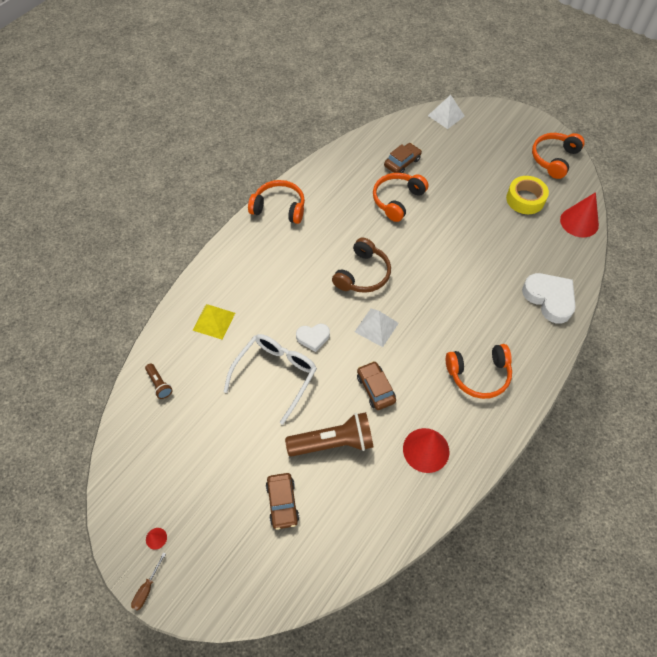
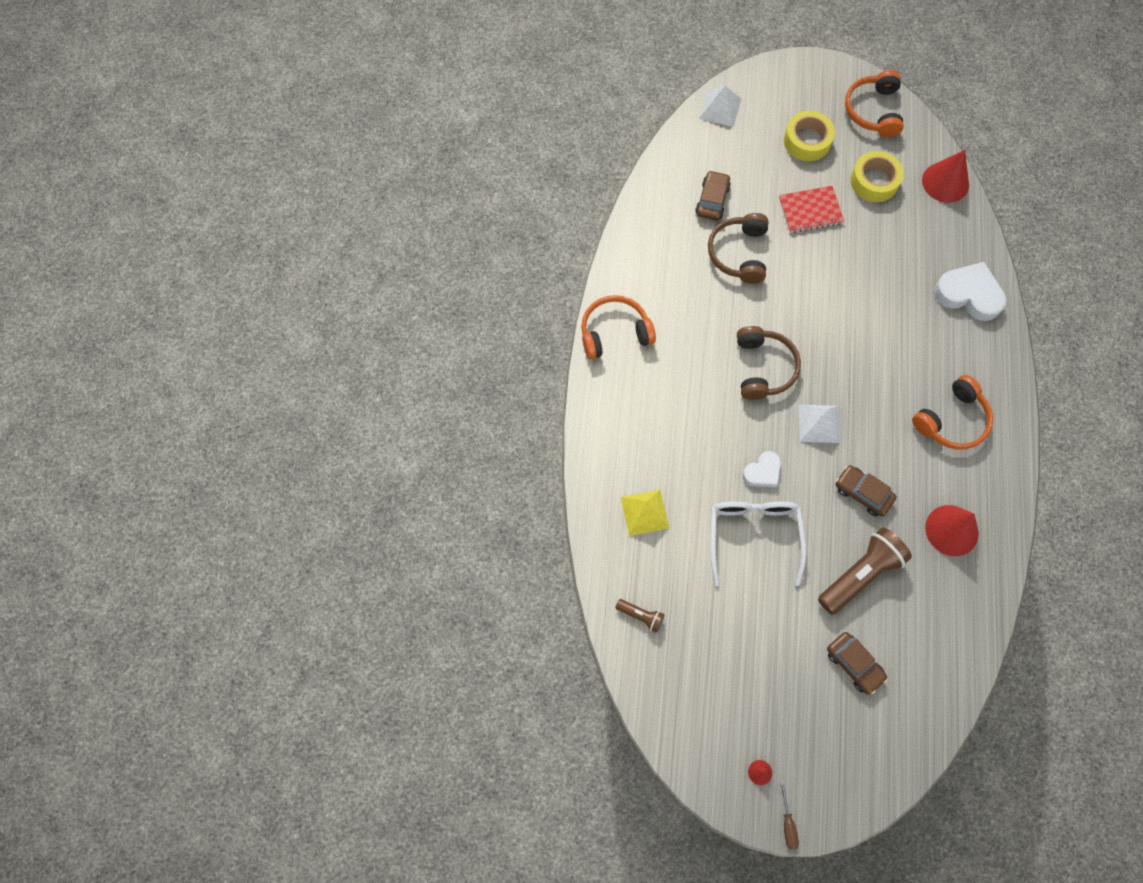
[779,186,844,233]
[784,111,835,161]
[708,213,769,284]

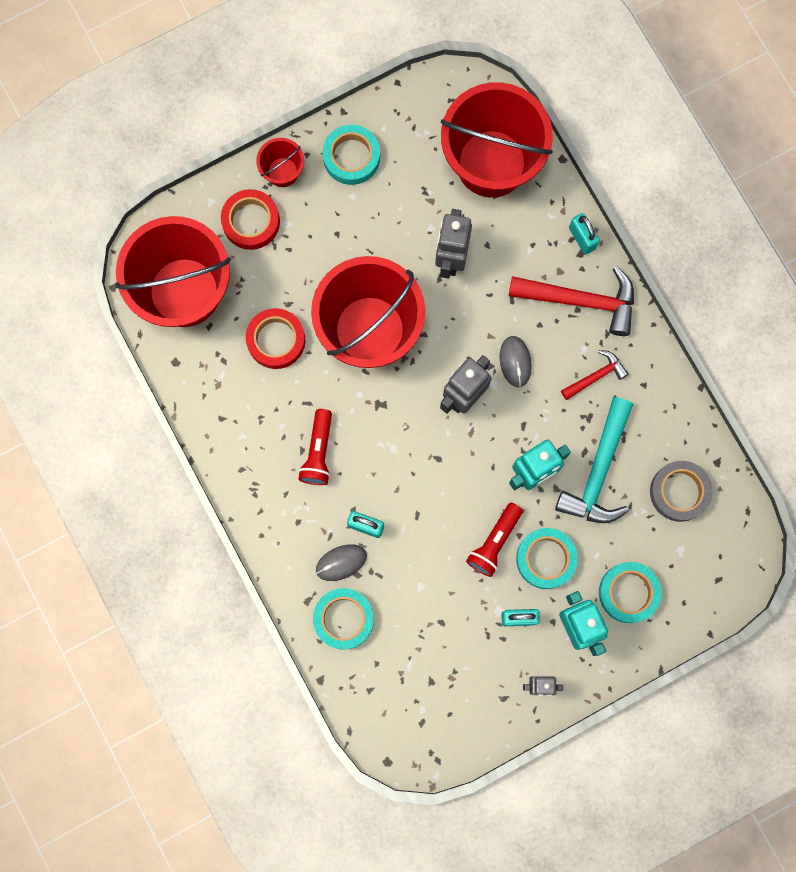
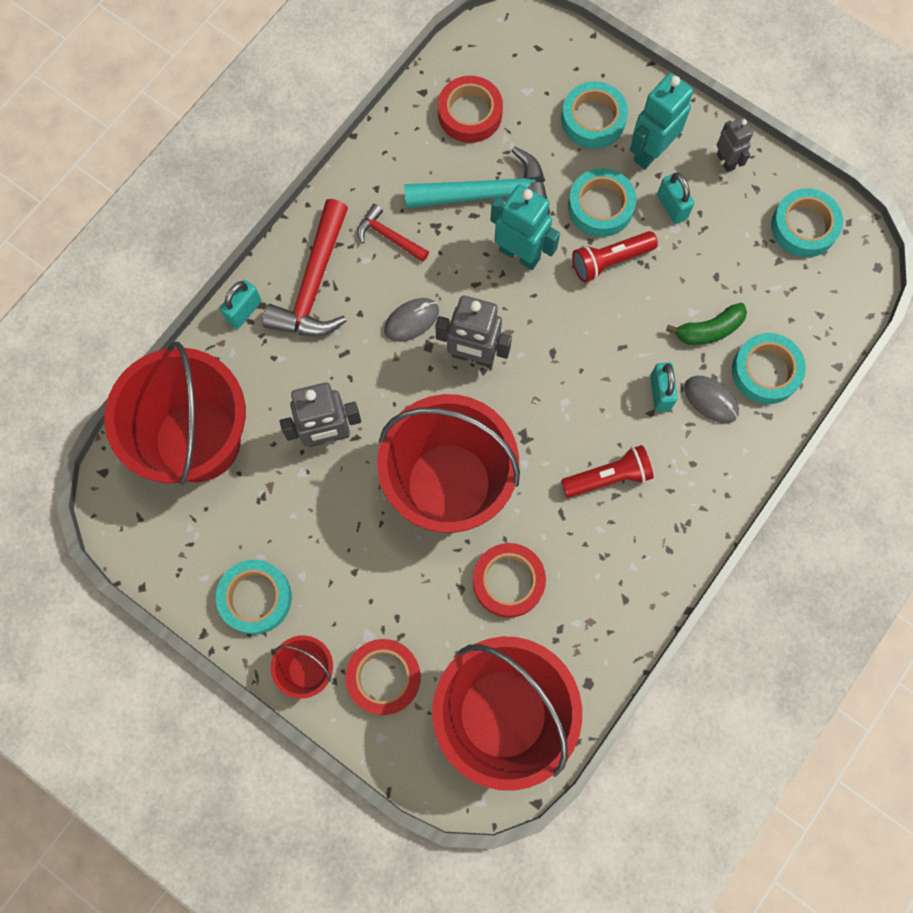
[666,303,747,345]
[771,188,843,257]
[438,76,503,143]
[572,231,658,282]
[262,199,348,336]

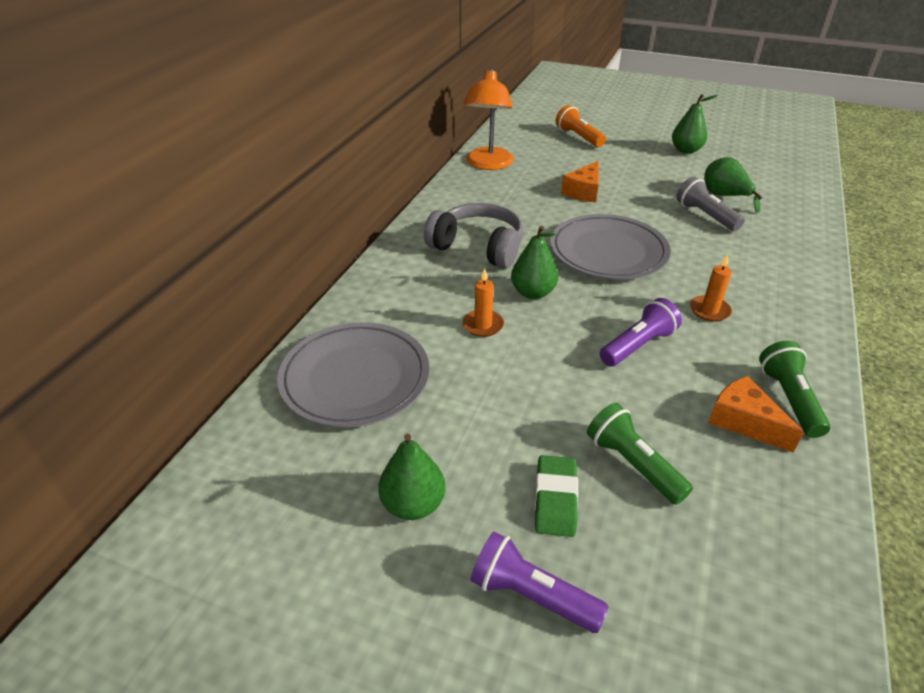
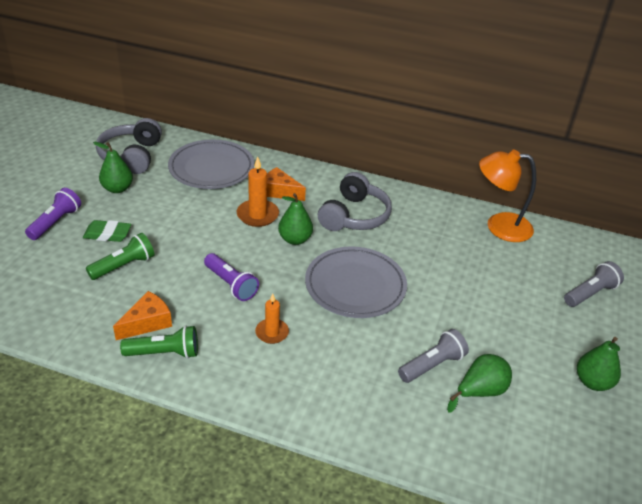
[96,118,162,174]
[267,167,306,201]
[564,261,624,307]
[237,157,279,227]

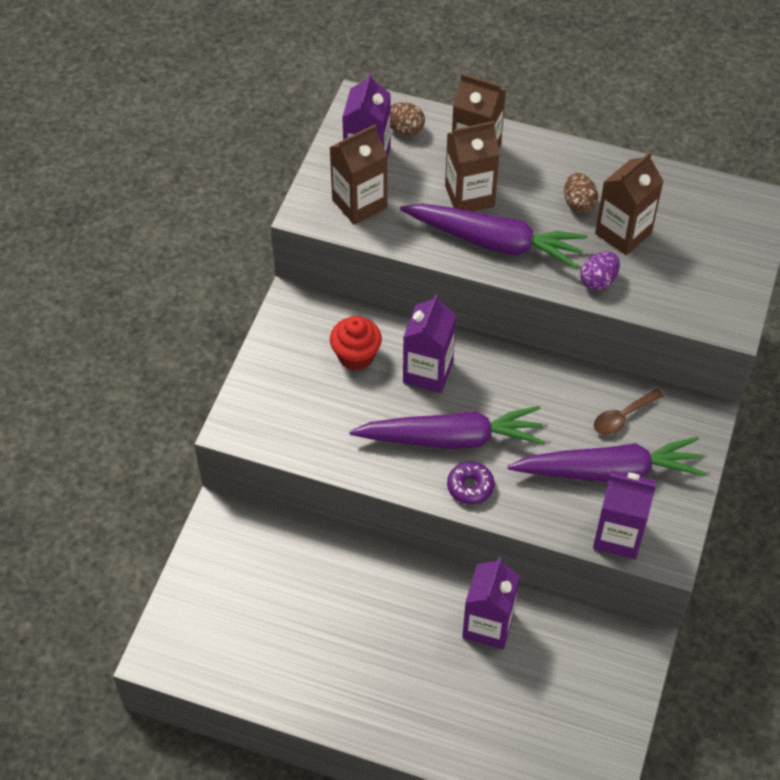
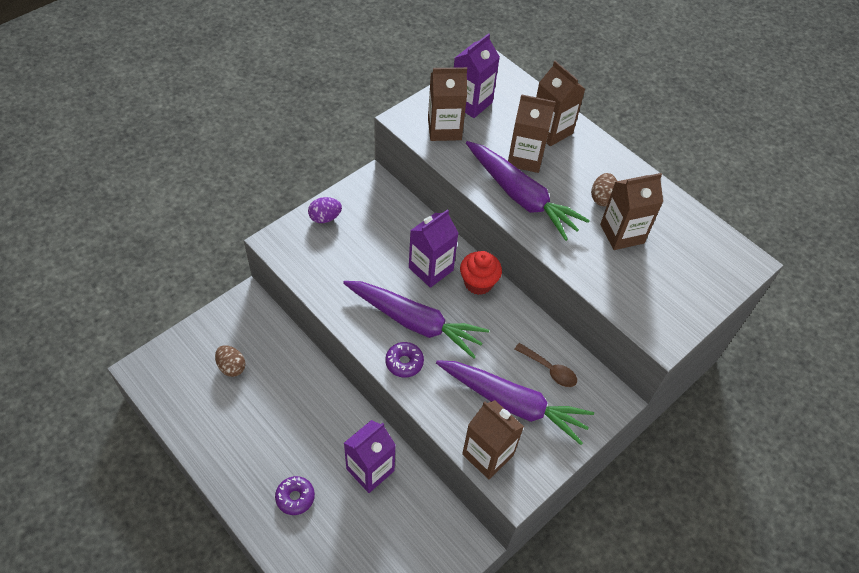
[275,476,315,515]
[460,251,502,295]
[215,345,246,377]
[308,197,342,223]
[462,400,524,479]
[515,343,577,387]

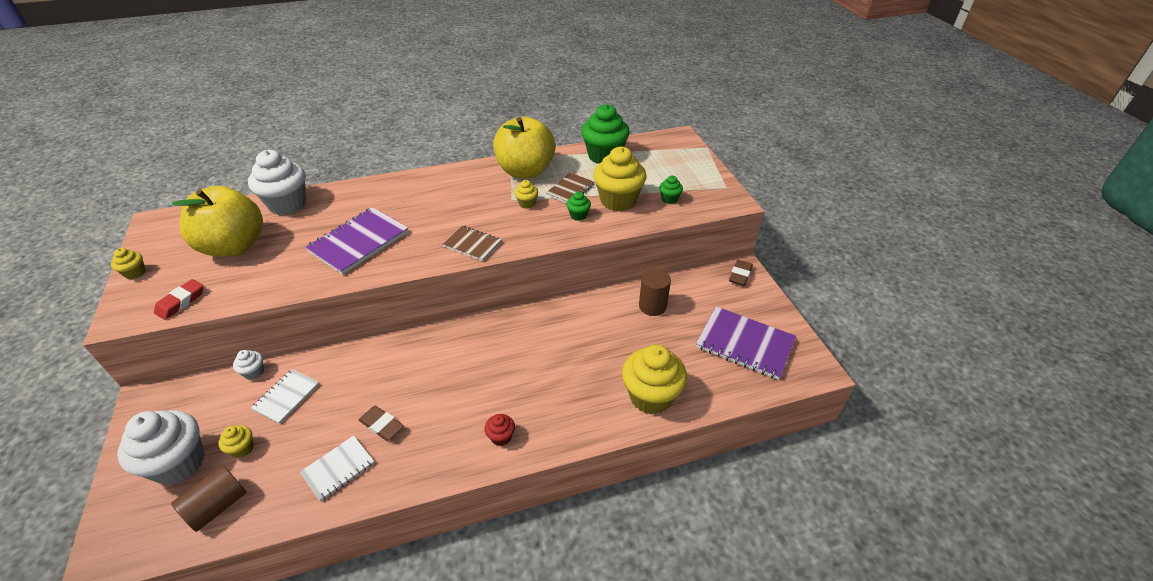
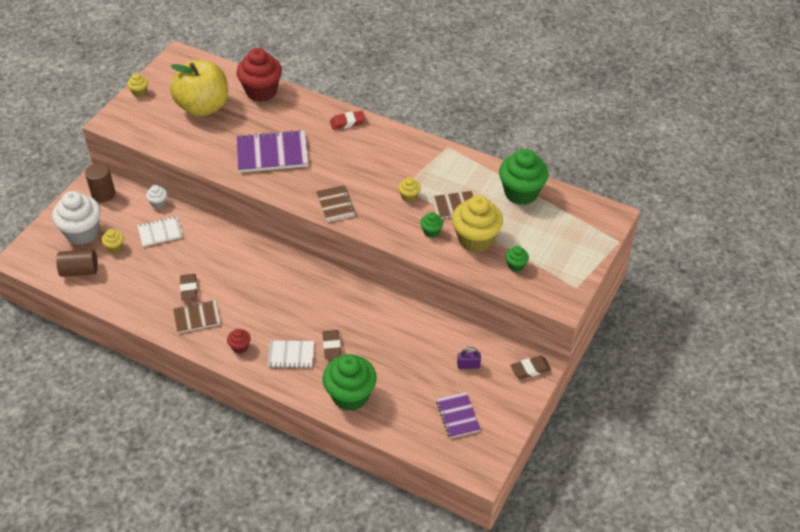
[493,117,556,178] (first image)
[173,300,220,333]
[323,330,341,359]
[457,347,481,369]
[330,111,366,130]
[267,341,314,368]
[85,163,115,202]
[236,48,282,102]
[322,354,377,411]
[436,392,481,438]

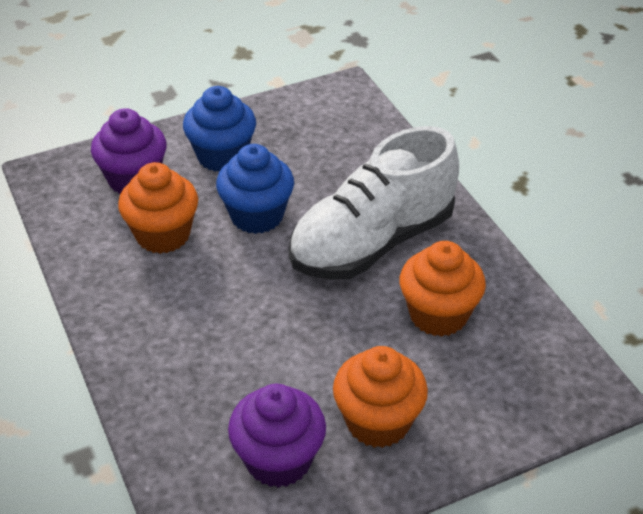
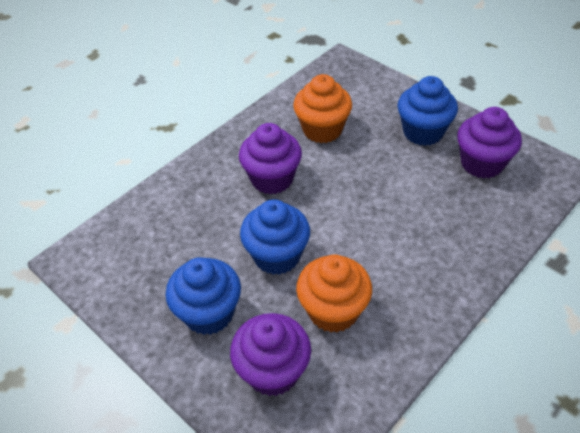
[239,123,302,194]
[397,76,458,146]

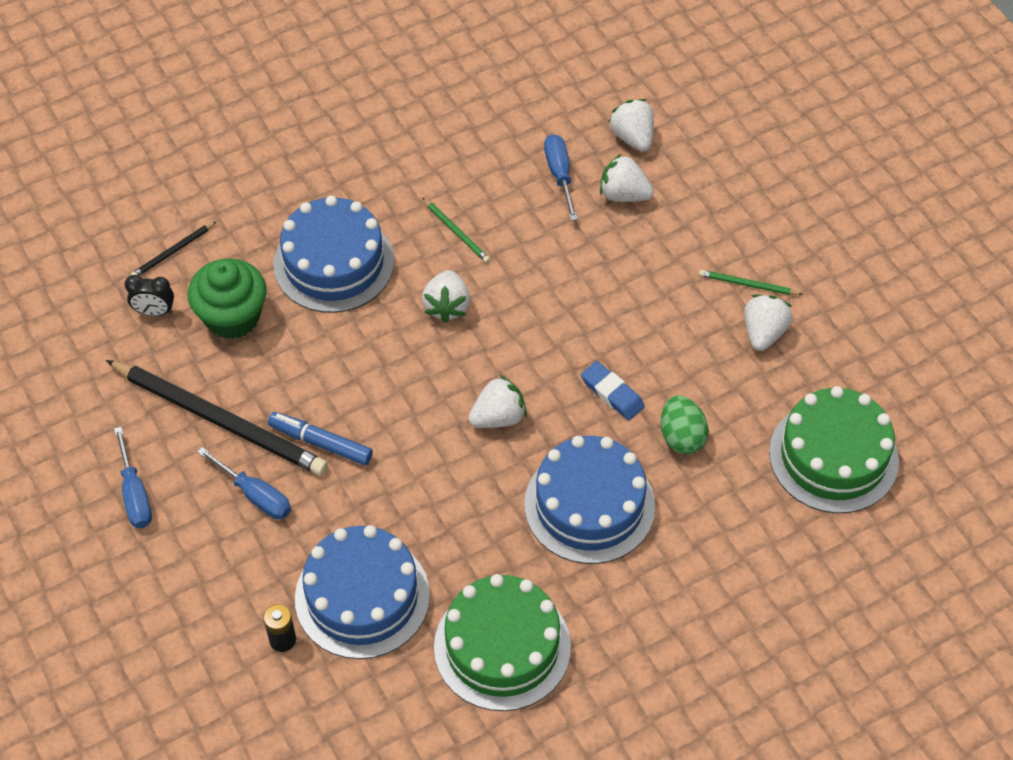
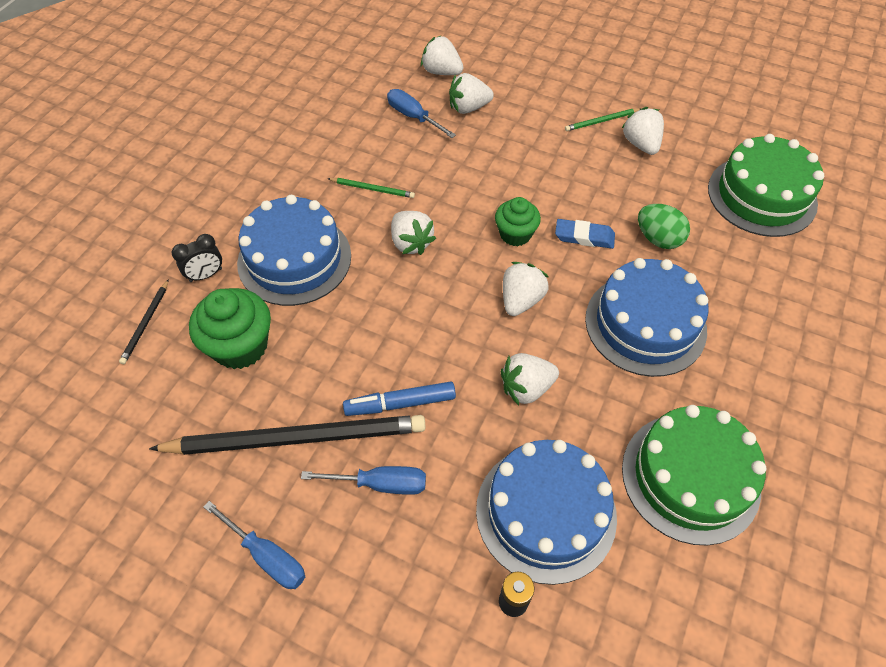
[495,197,541,246]
[501,353,559,405]
[172,234,222,282]

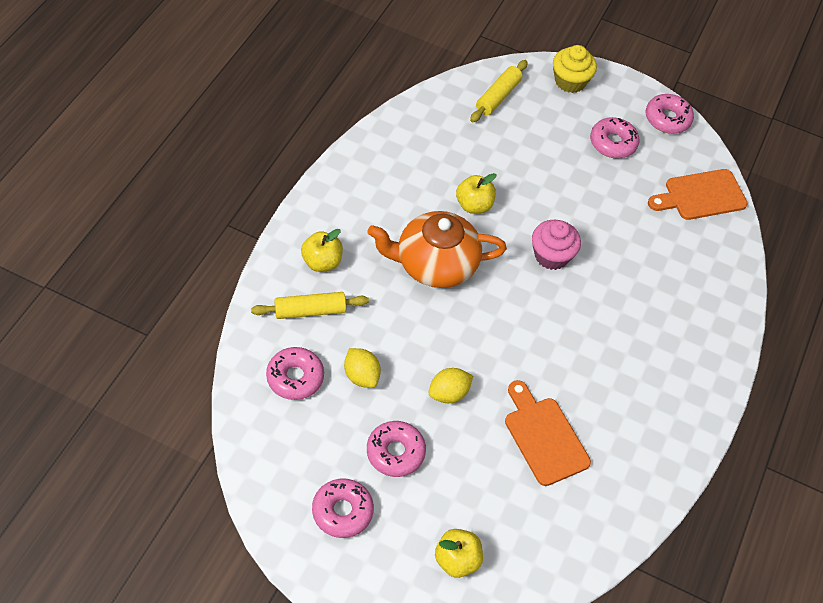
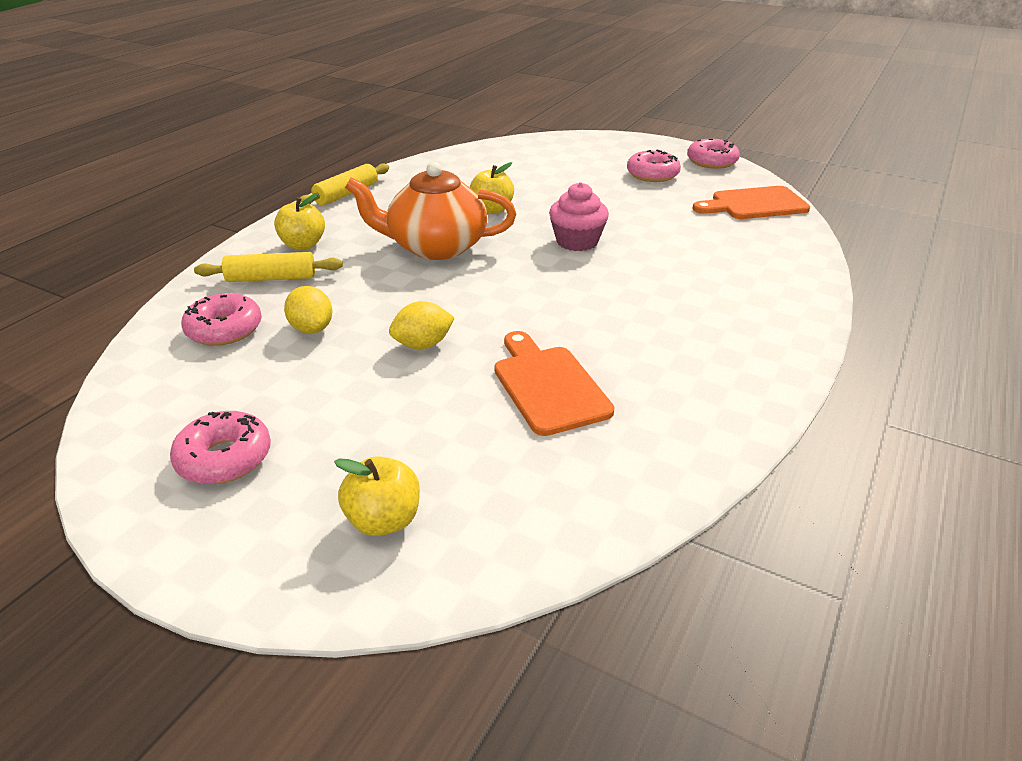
[367,421,426,477] (first image)
[553,45,597,93] (first image)
[300,164,389,205]

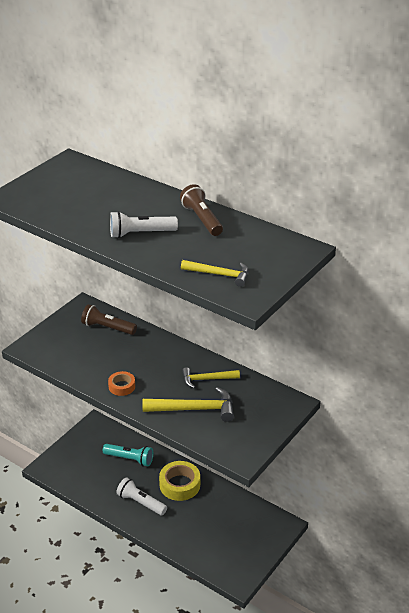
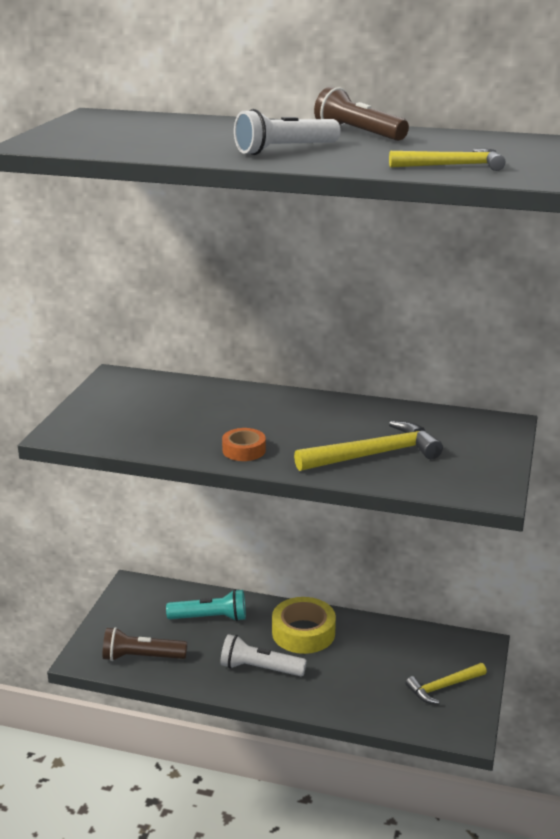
[103,627,187,661]
[405,663,487,704]

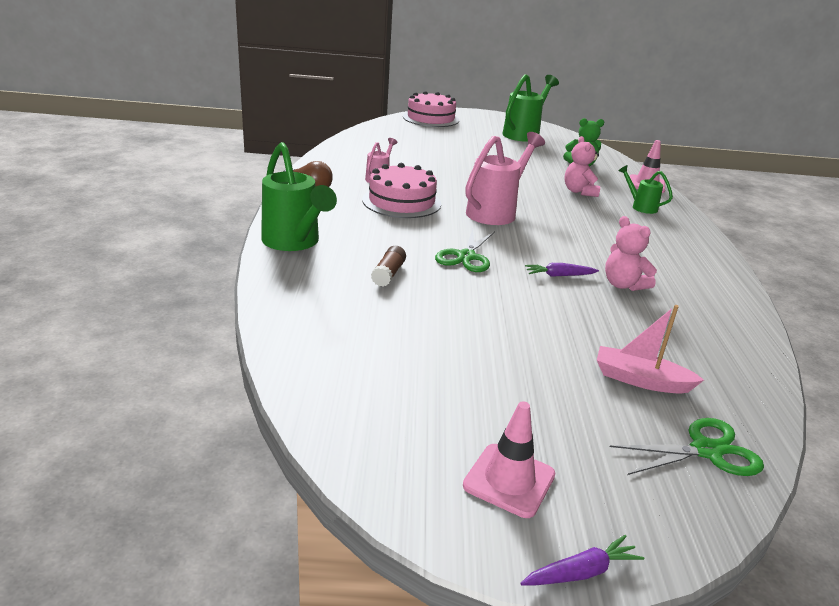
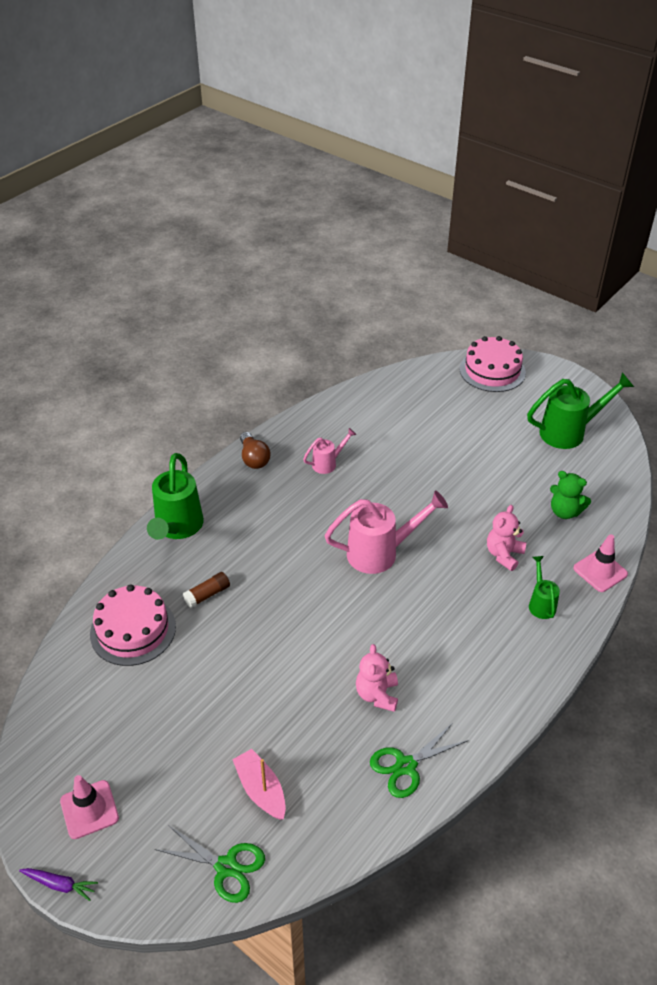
[525,263,599,277] (first image)
[90,584,176,666]
[370,723,469,798]

